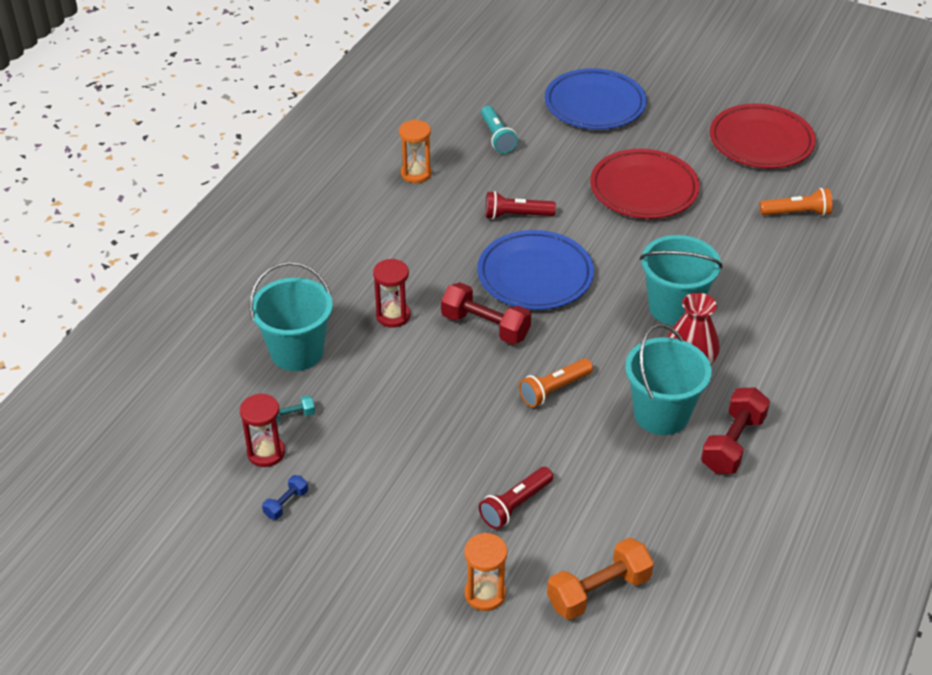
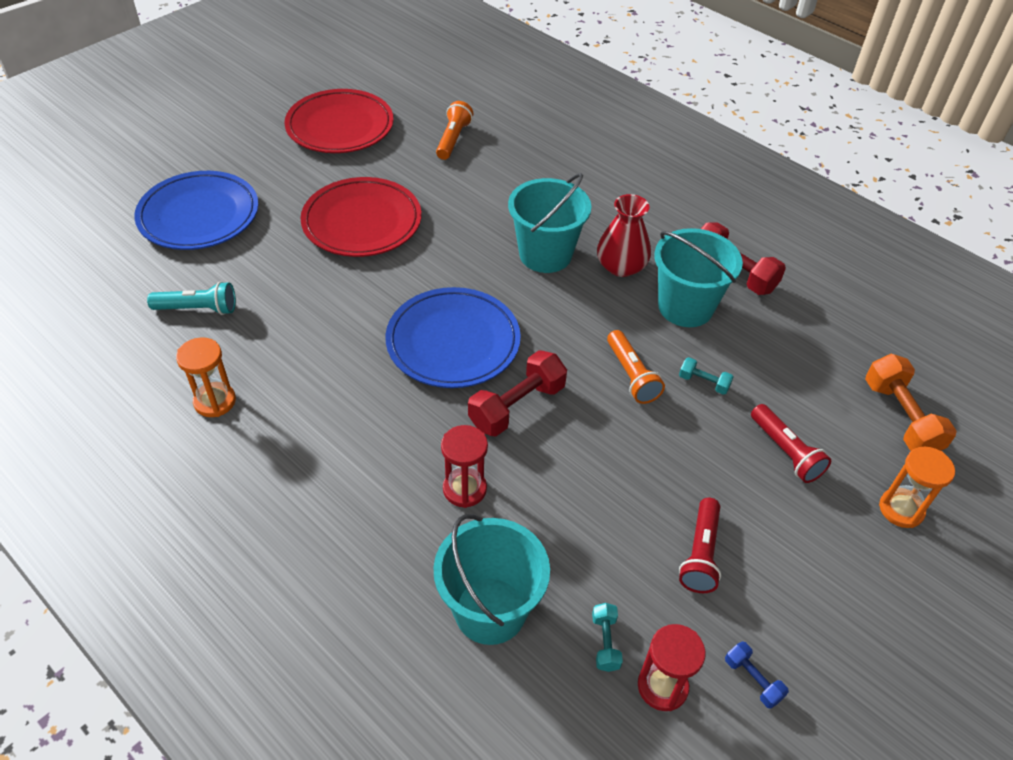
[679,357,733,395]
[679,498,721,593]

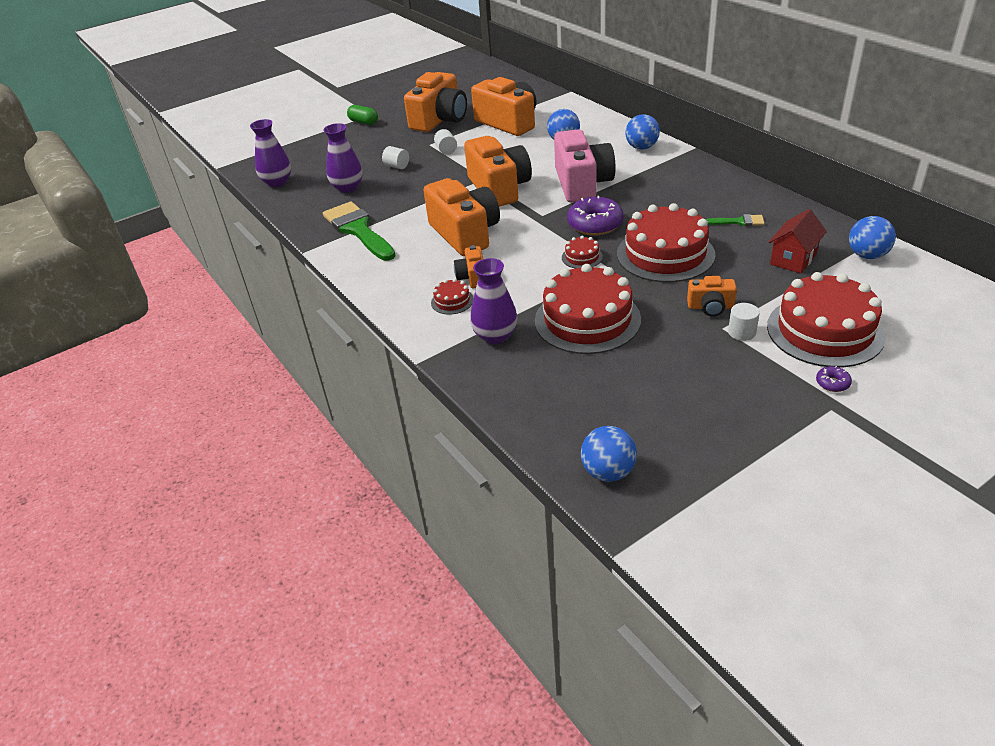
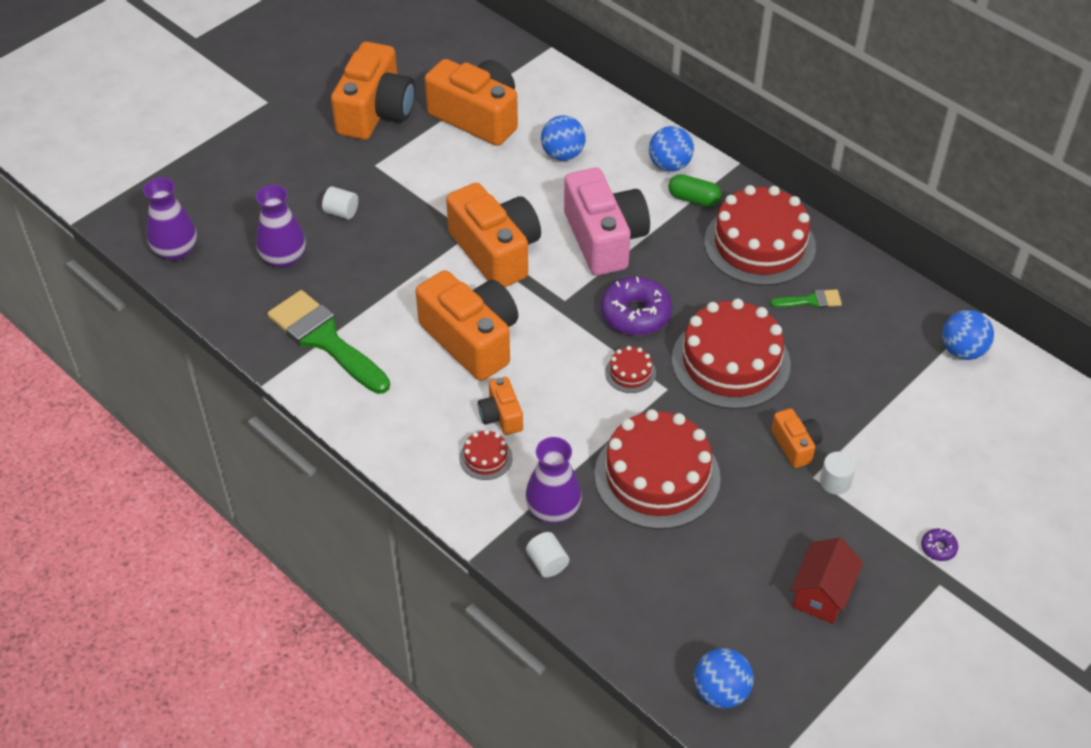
[668,174,721,207]
[526,532,569,577]
[704,185,816,286]
[790,538,863,624]
[771,408,822,468]

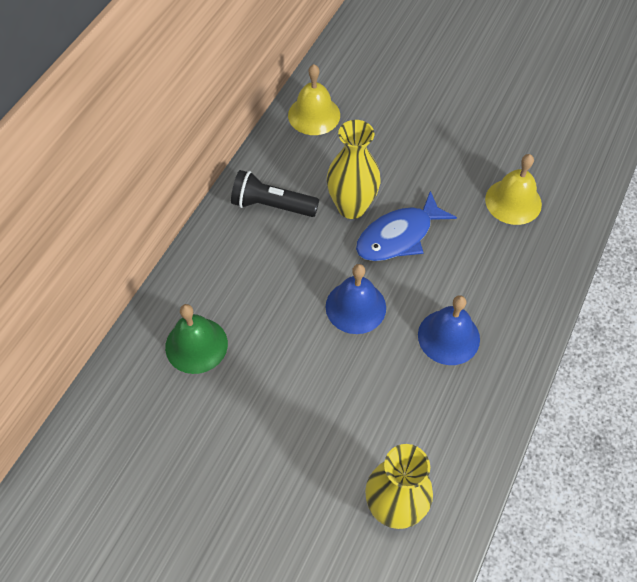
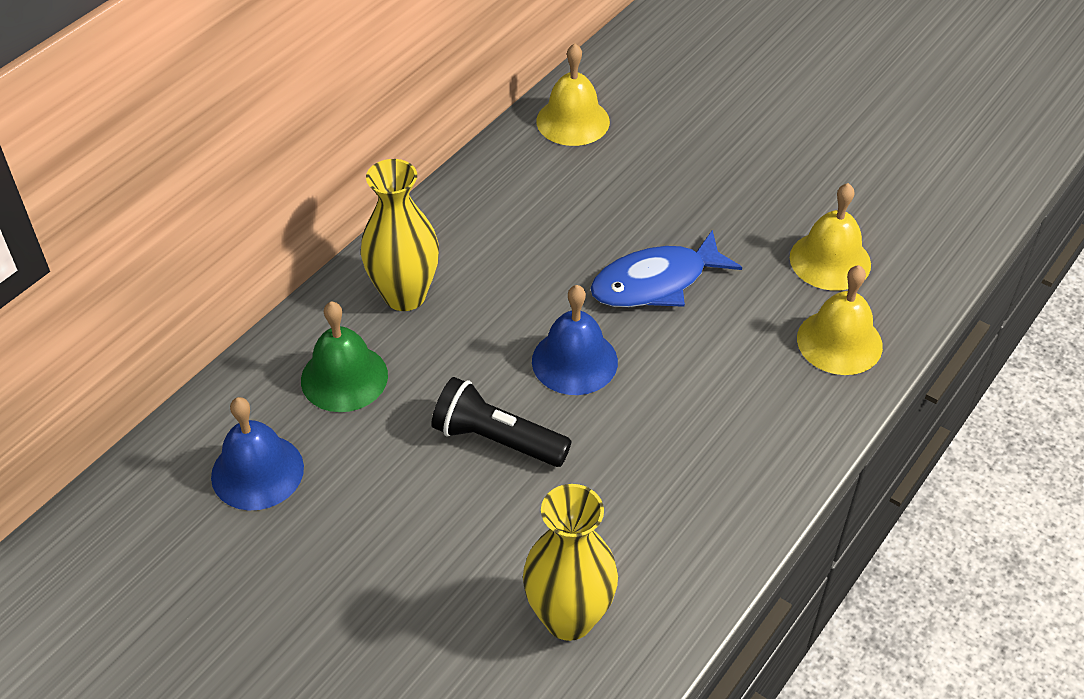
[797,265,883,375]
[431,377,571,467]
[360,159,439,311]
[211,397,304,510]

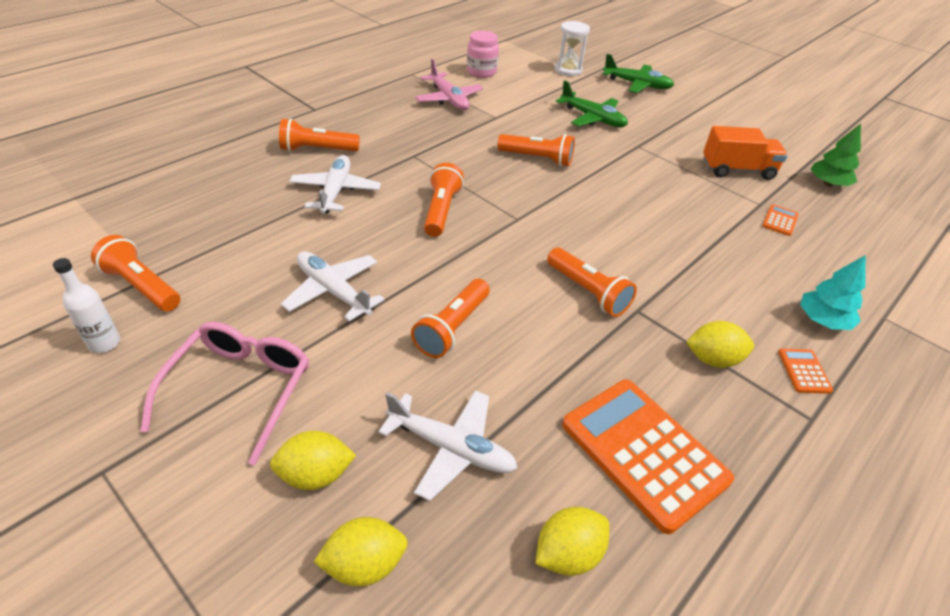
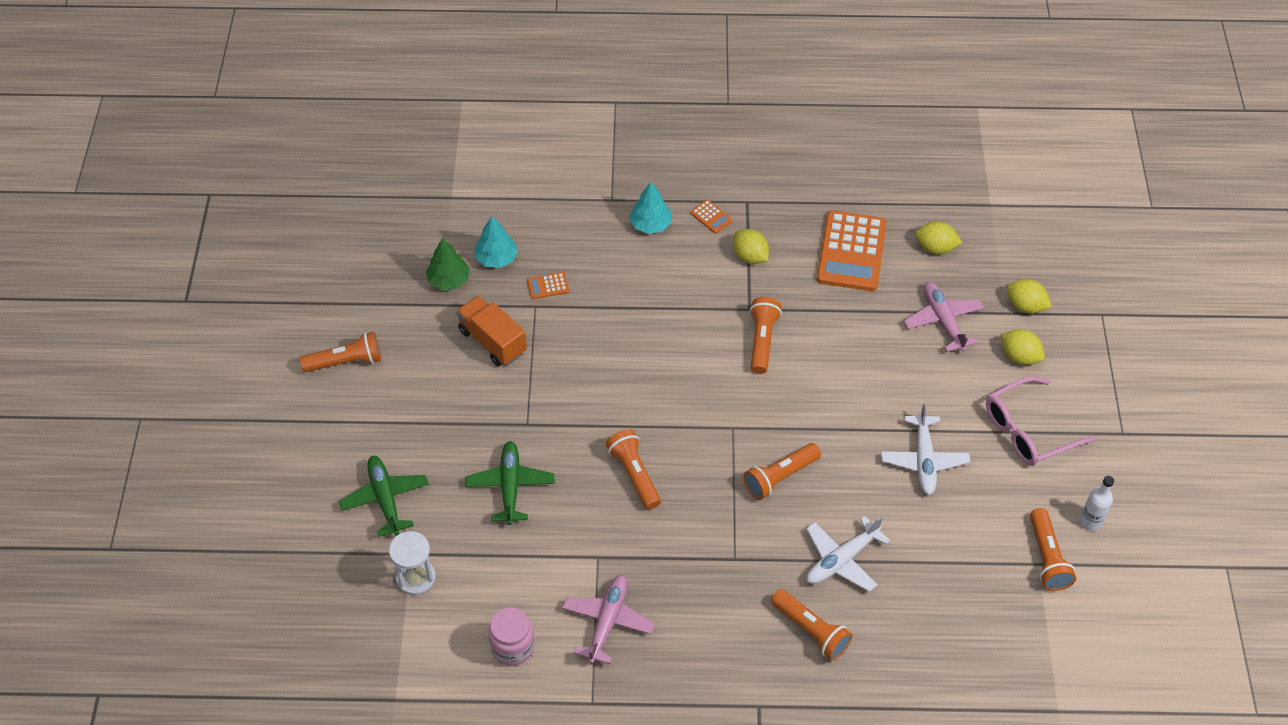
[475,216,518,268]
[300,332,381,372]
[903,281,984,352]
[690,199,733,234]

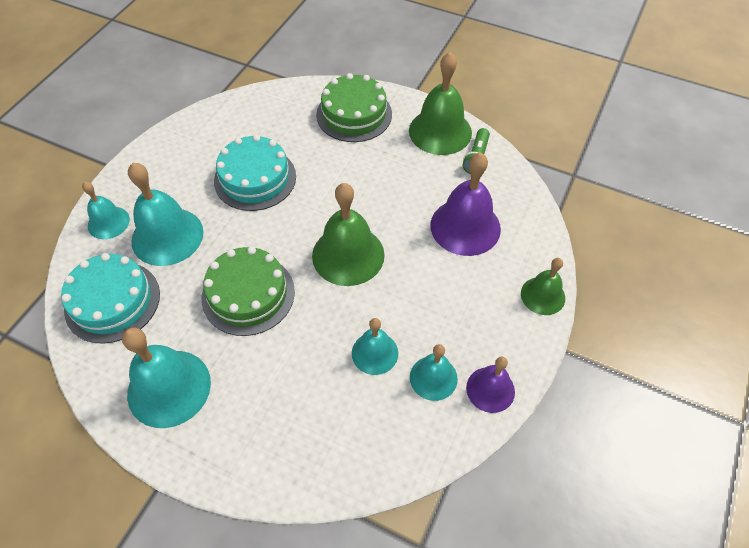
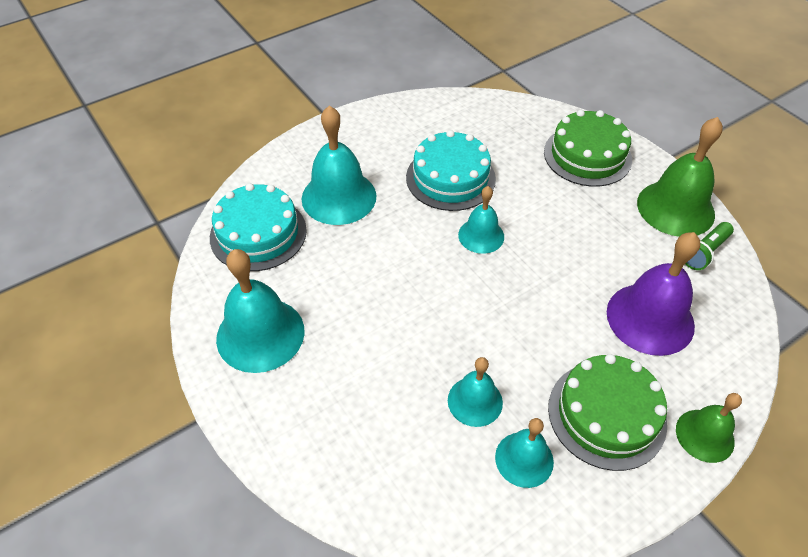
[312,183,385,286] (first image)
[466,357,515,413] (first image)
[458,186,504,254]
[548,354,667,471]

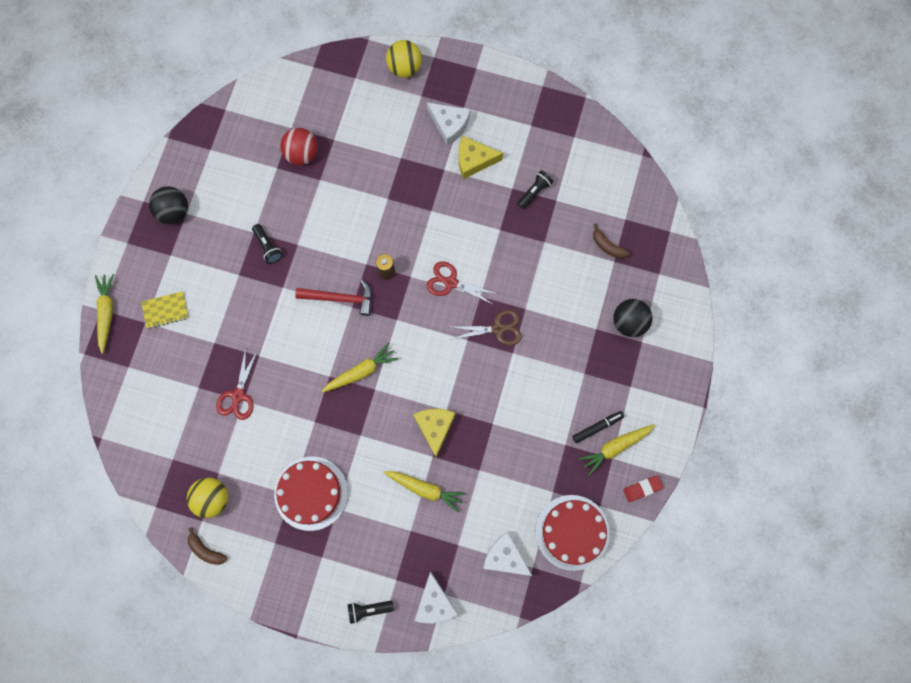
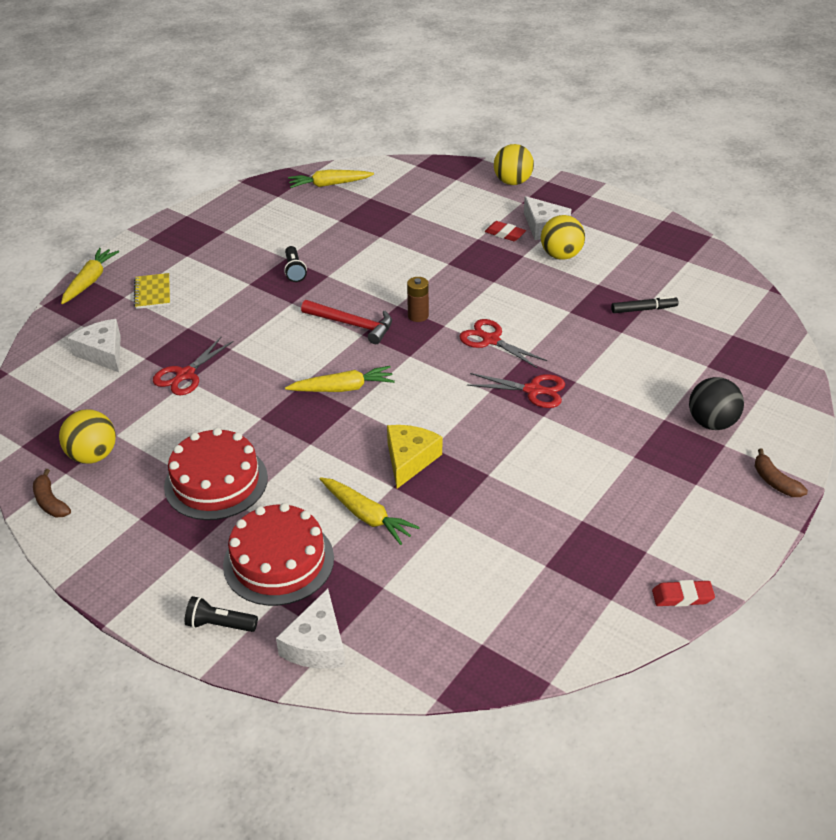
[149,186,188,224] (first image)
[280,128,318,165] (first image)
[517,170,553,209] (first image)
[485,221,526,241]
[68,319,121,372]
[223,503,334,606]
[611,296,678,313]
[288,170,374,188]
[755,448,808,497]
[541,215,585,259]
[467,373,565,408]
[134,273,170,309]

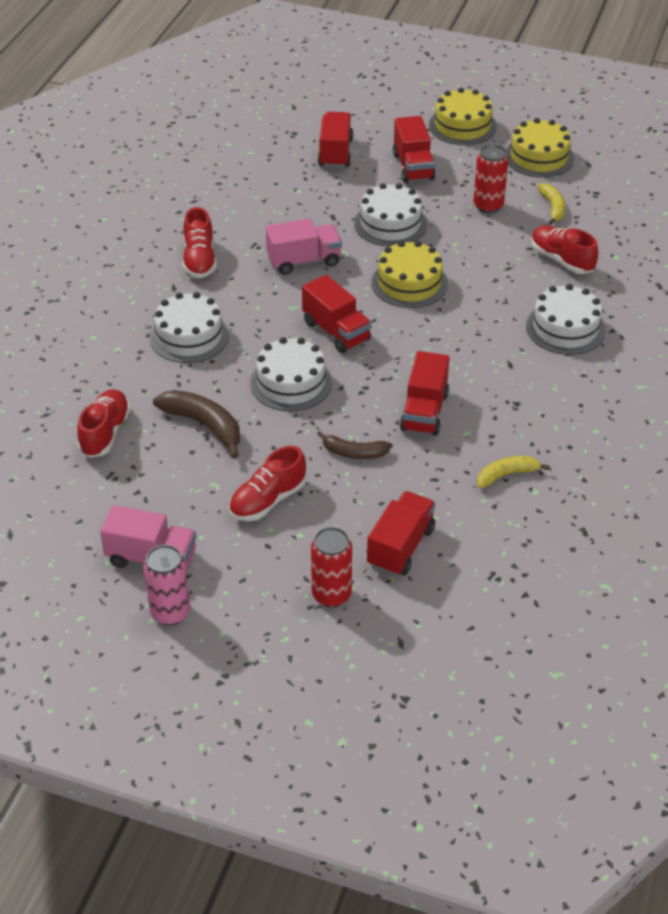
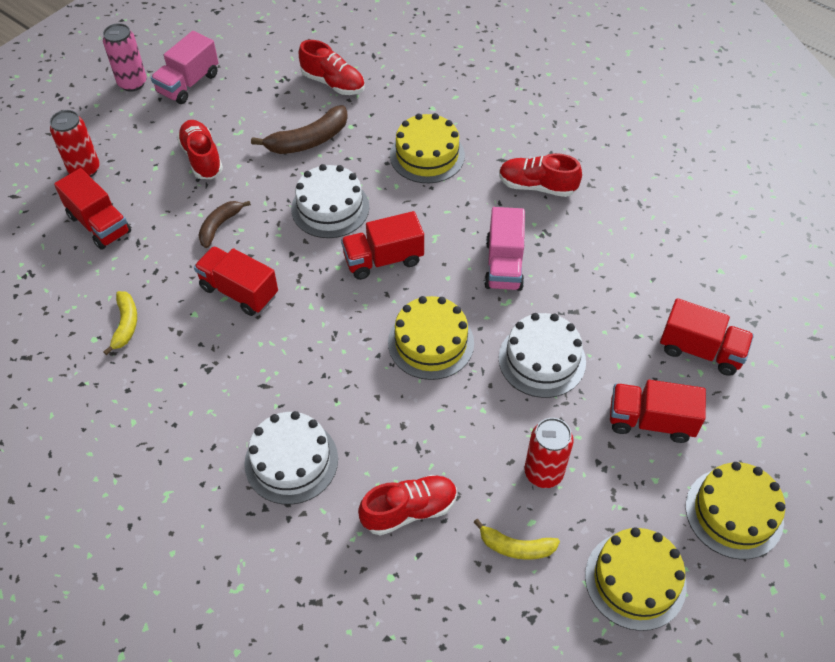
[390,113,465,183]

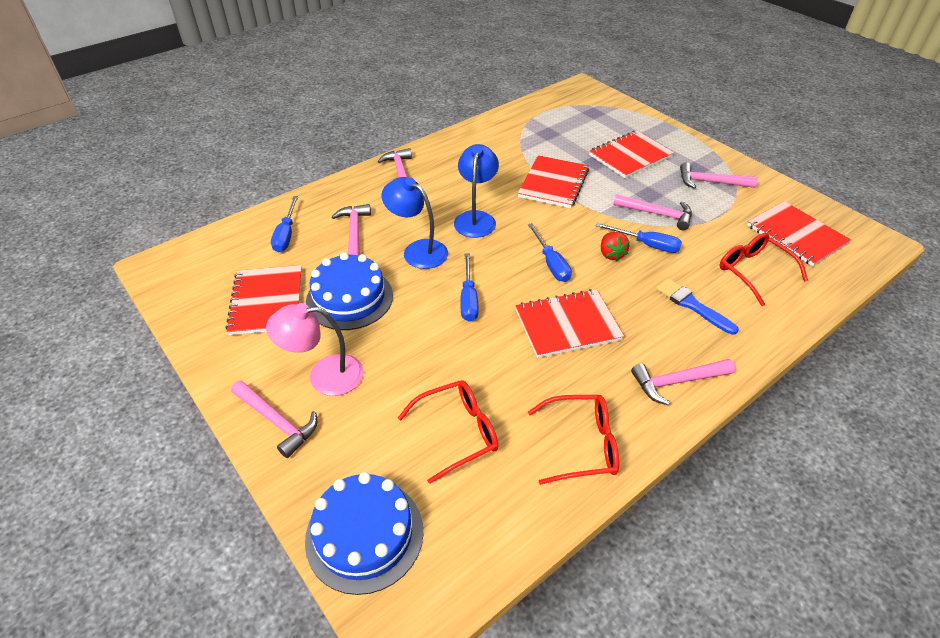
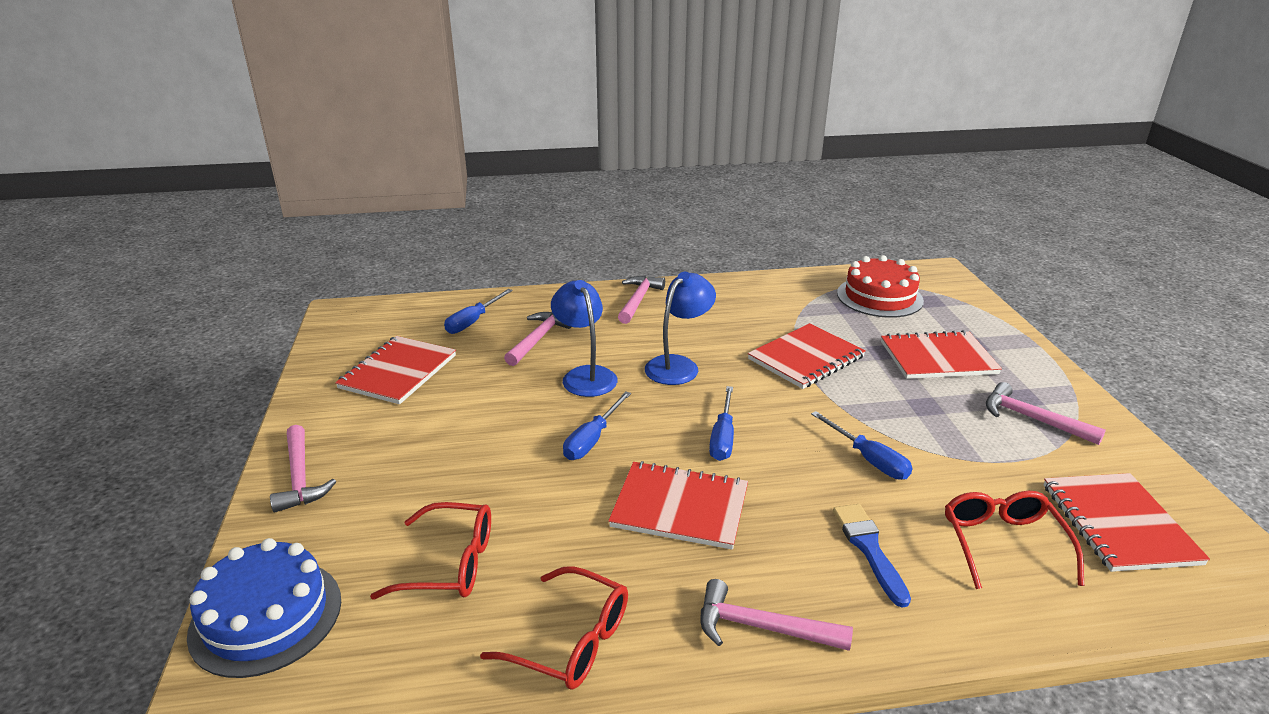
[266,303,364,396] (first image)
[306,253,393,330] (first image)
[601,232,629,261] (first image)
[613,194,692,230] (first image)
[837,255,924,318]

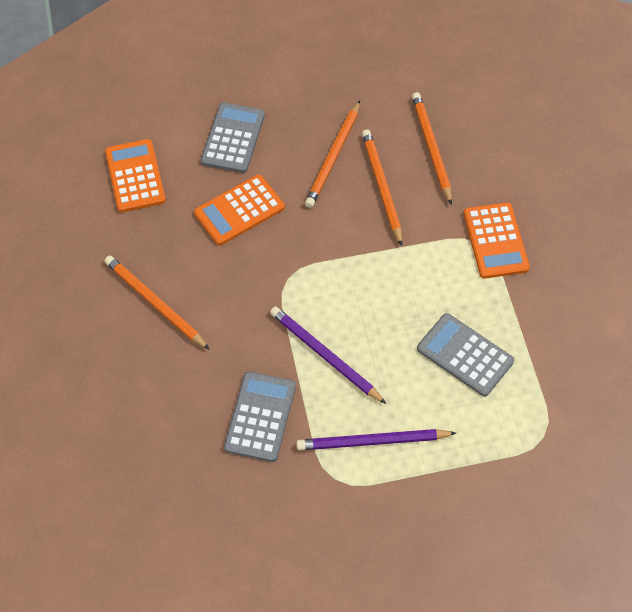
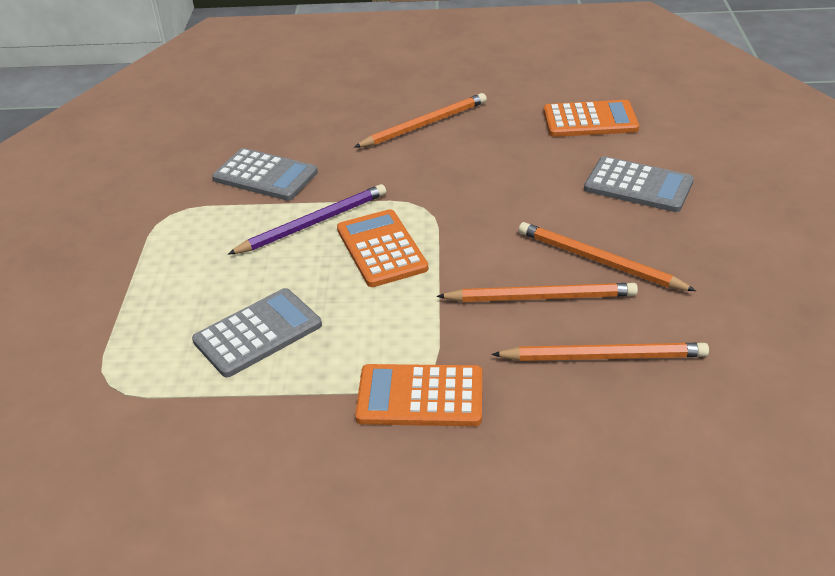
[296,429,456,450] (first image)
[337,209,428,287]

